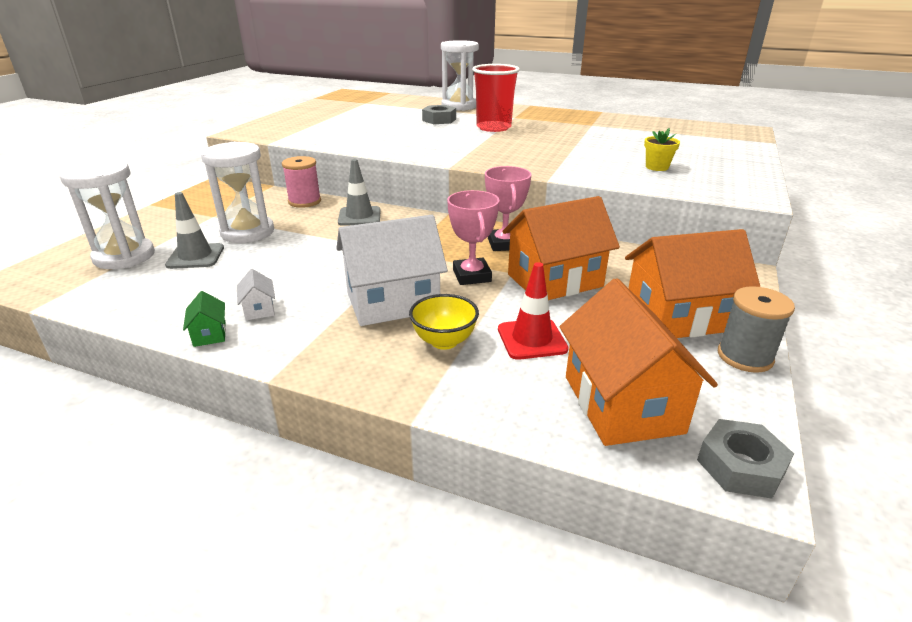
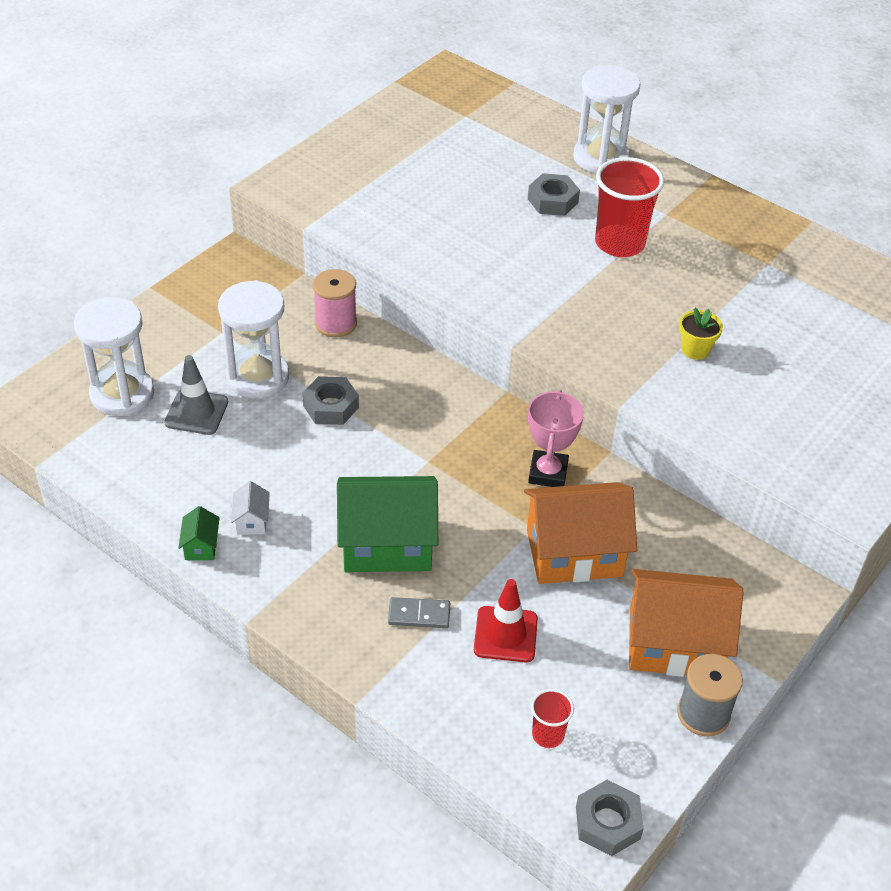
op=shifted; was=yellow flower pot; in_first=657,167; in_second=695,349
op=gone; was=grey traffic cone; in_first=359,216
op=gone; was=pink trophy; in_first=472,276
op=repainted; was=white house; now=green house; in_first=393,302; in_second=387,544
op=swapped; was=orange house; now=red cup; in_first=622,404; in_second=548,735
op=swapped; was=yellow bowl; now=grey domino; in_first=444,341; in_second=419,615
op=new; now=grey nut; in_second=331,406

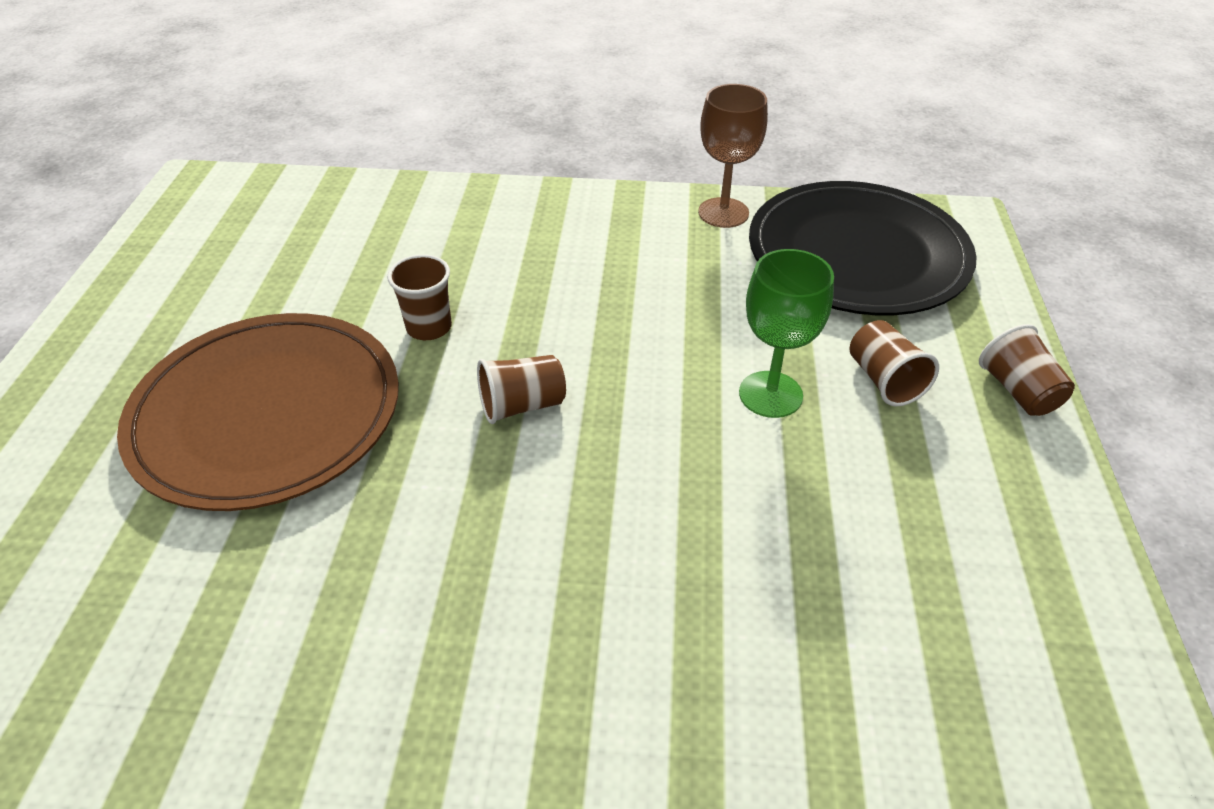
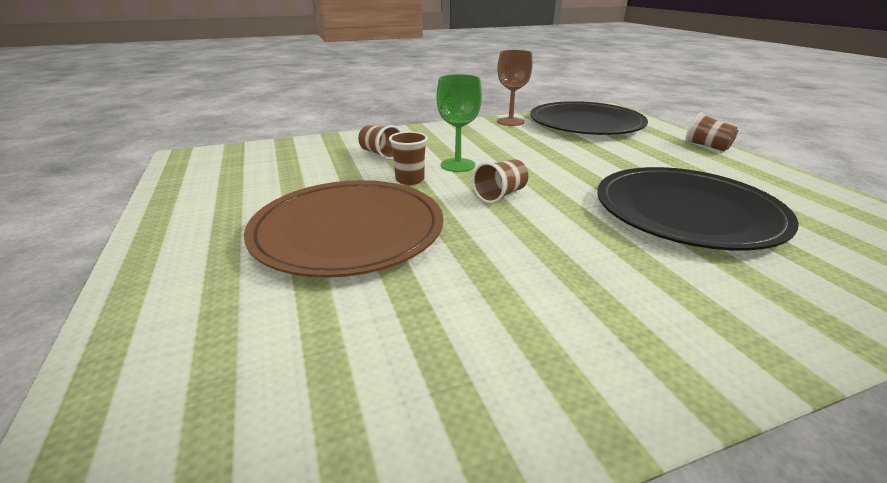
op=shifted; was=green goblet; in_first=770,394; in_second=457,165
op=shifted; was=brown cup; in_first=884,380; in_second=381,154
op=new; now=black plate; in_second=687,212

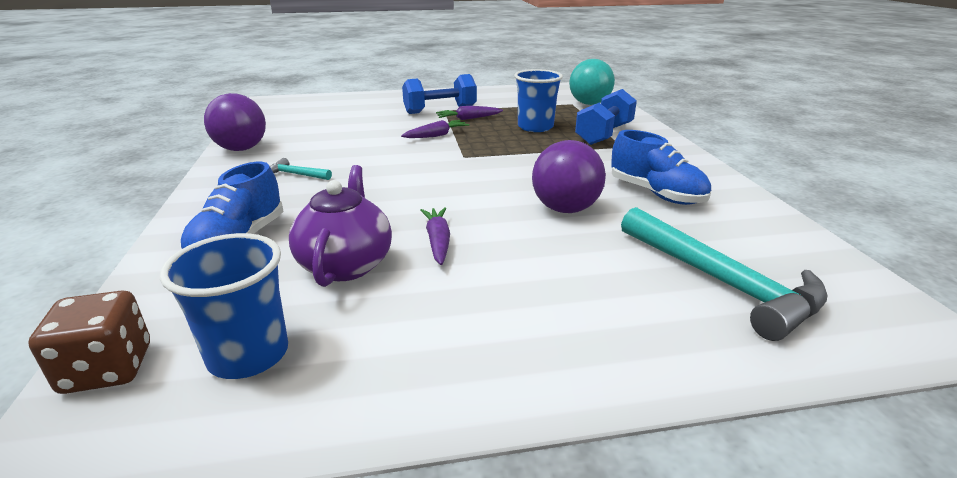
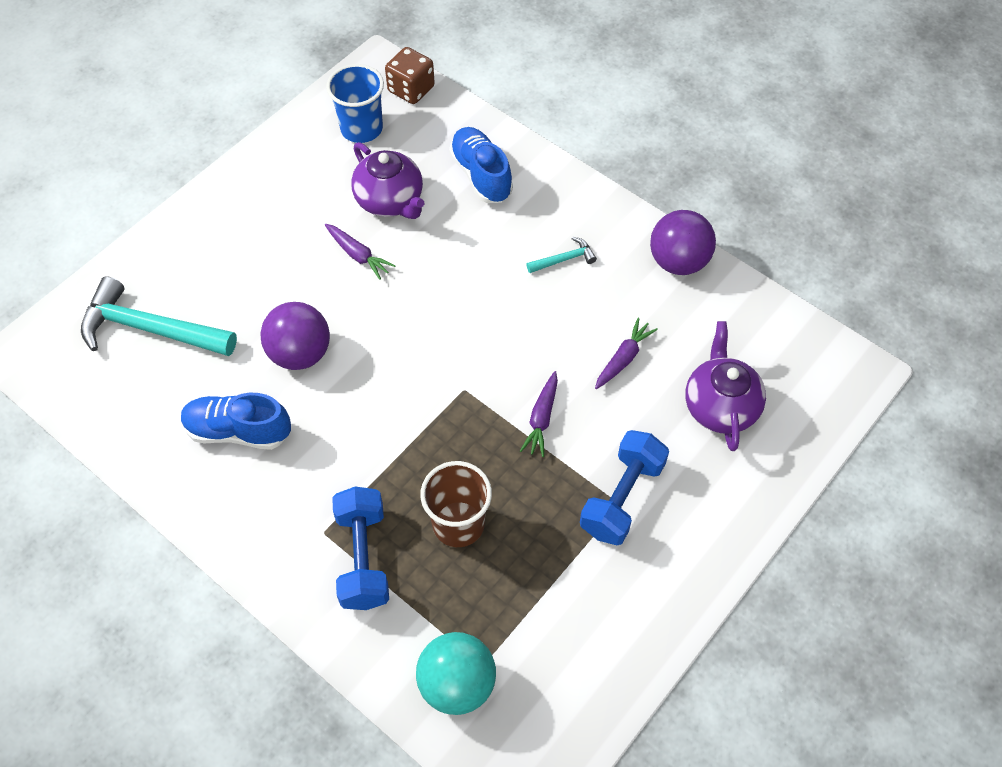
op=repainted; was=blue cup; now=brown cup; in_first=535,127; in_second=458,524
op=shifted; was=purple carrot; in_first=468,119; in_second=623,358
op=new; now=purple teapot; in_second=720,406

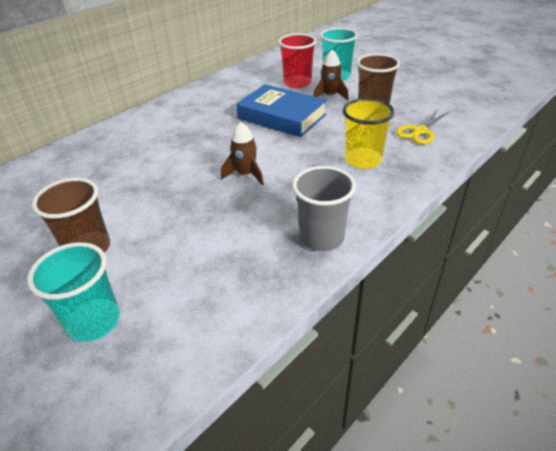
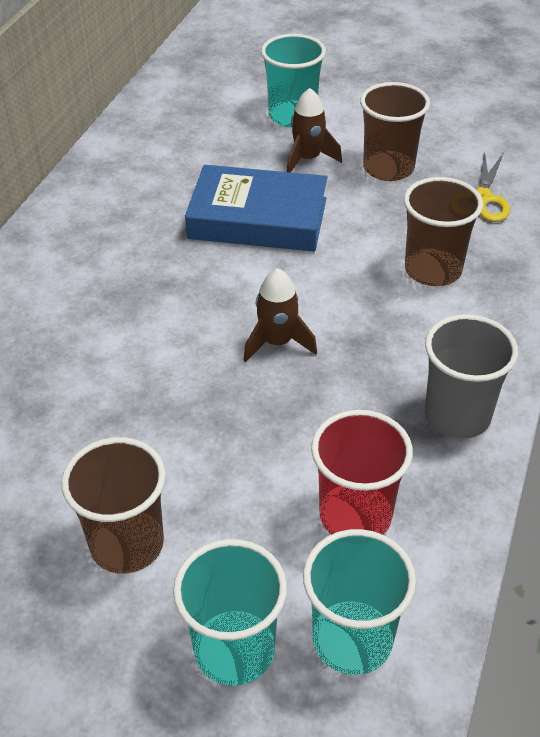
op=shifted; was=red cup; in_first=297,83; in_second=355,516
op=repainted; was=yellow cup; now=brown cup; in_first=363,160; in_second=432,270
op=new; now=turquoise cup; in_second=352,640

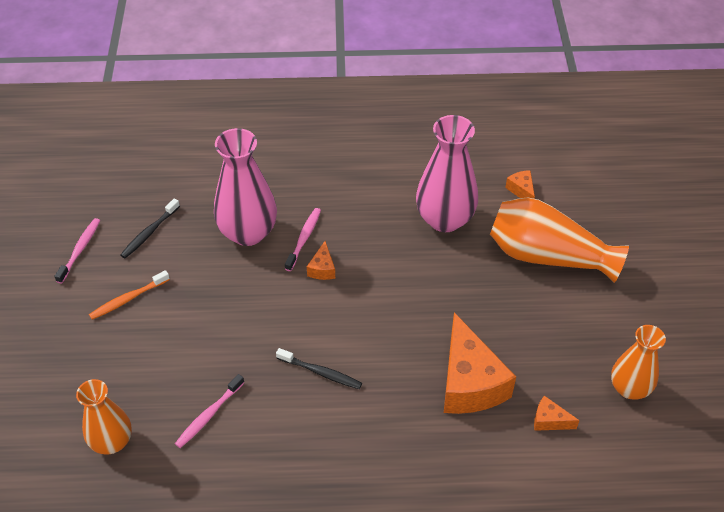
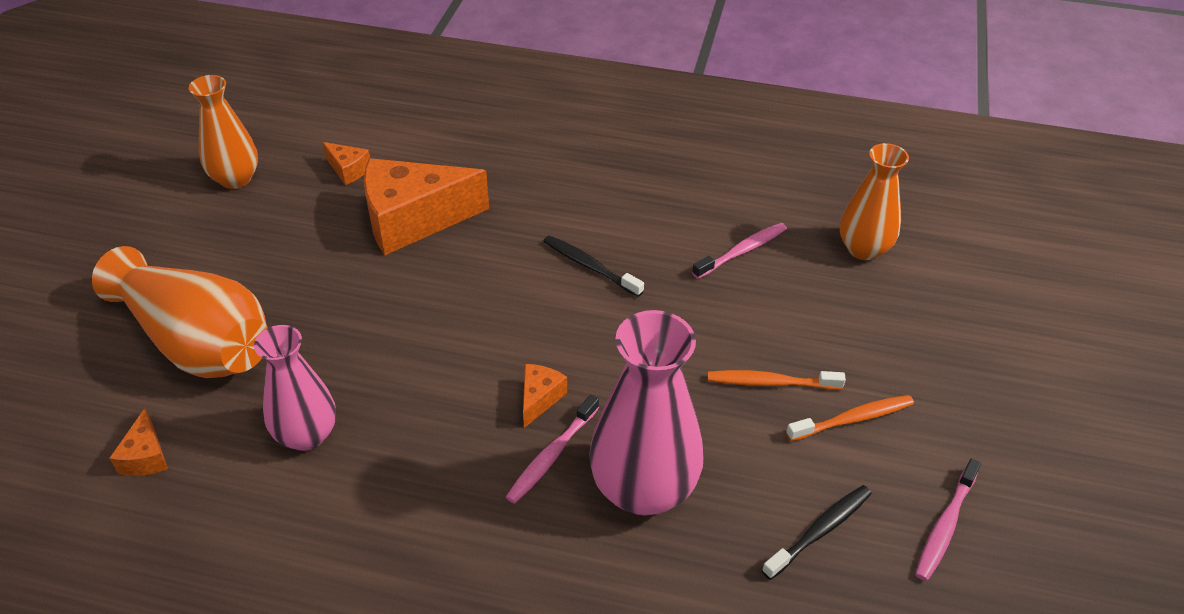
op=scaled; was=pink vase; in_first=444,219; in_second=307,435; ratio=0.65
op=rotated; was=orange cheese; in_first=469,383; in_second=413,220; clockwise=-105
op=new; now=orange toothbrush; in_second=770,382

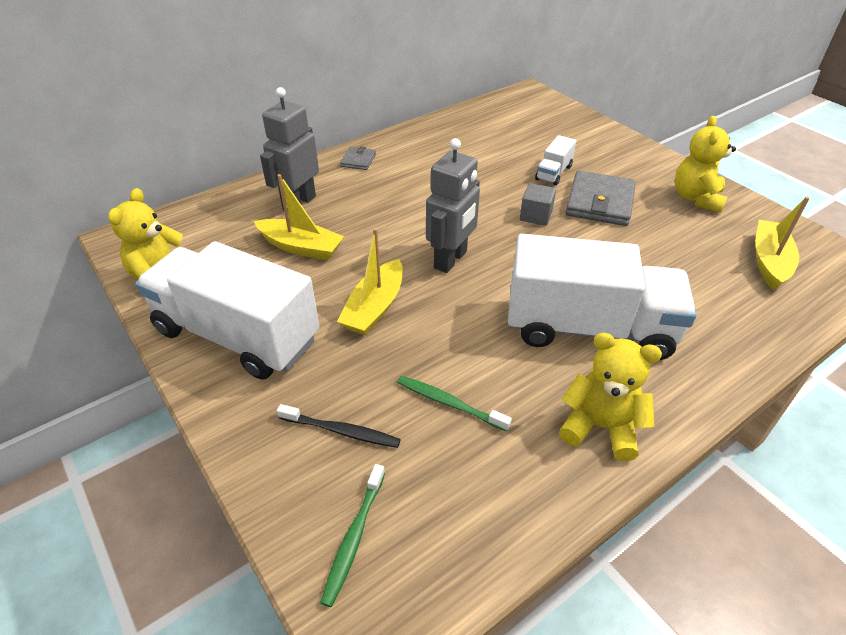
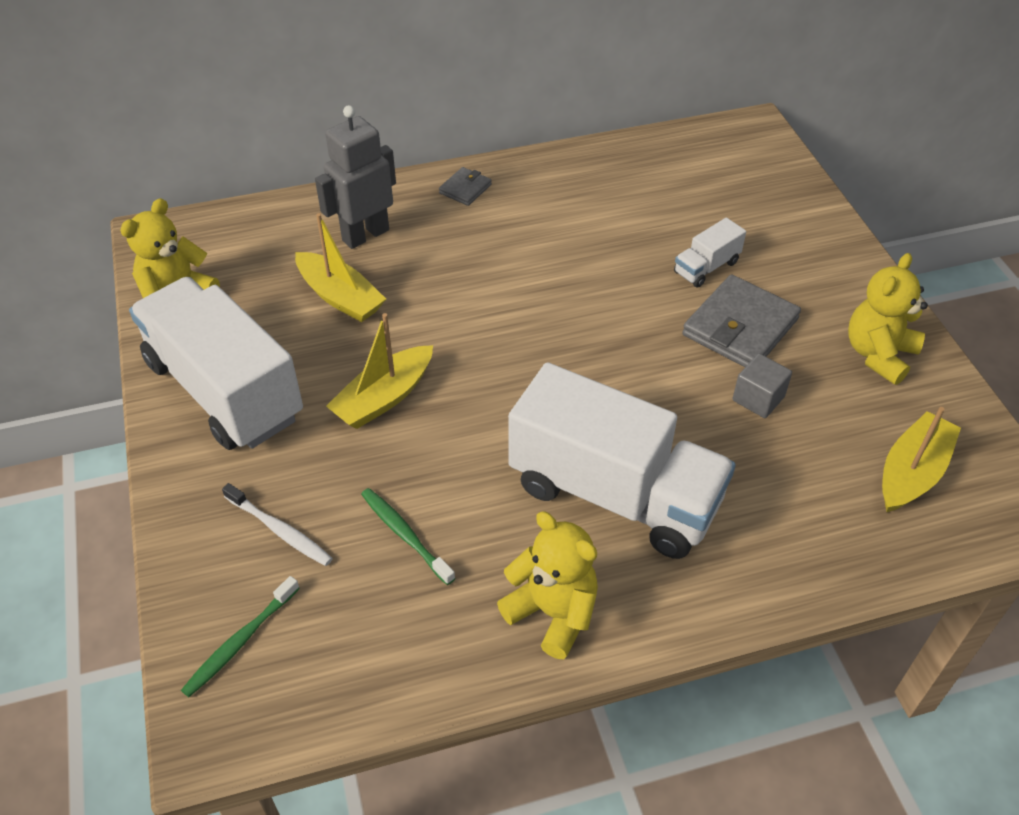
op=gone; was=grey robot; in_first=451,260
op=shifted; was=grey cube; in_first=535,216; in_second=758,398
op=repainted; was=black toothbrush; now=white toothbrush; in_first=341,431; in_second=280,530

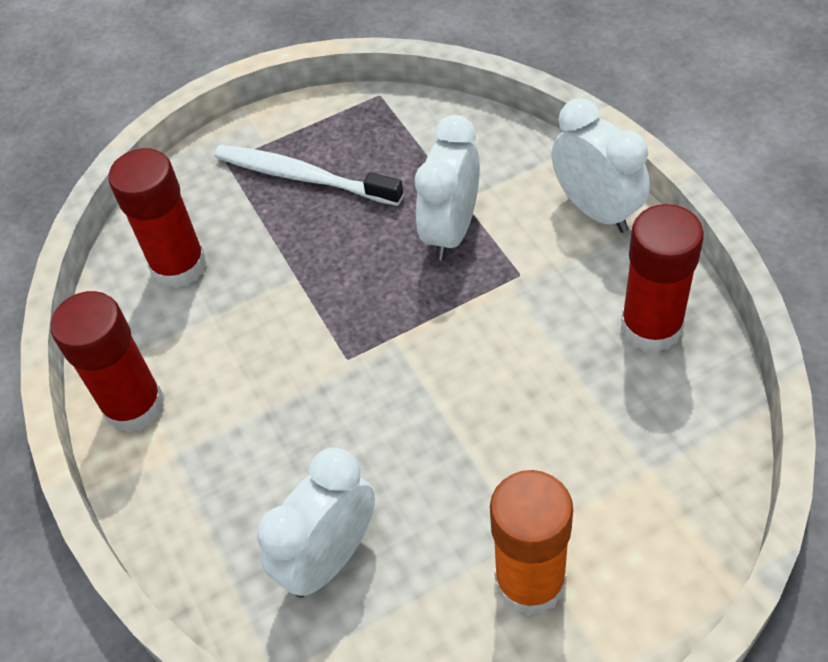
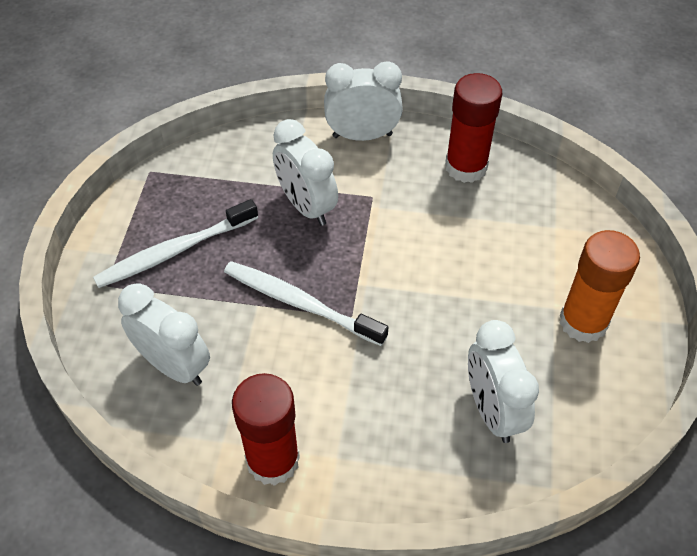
op=swapped; was=red glue stick; now=white clock; in_first=179,266; in_second=174,366
op=new; now=white toothbrush; in_second=300,303

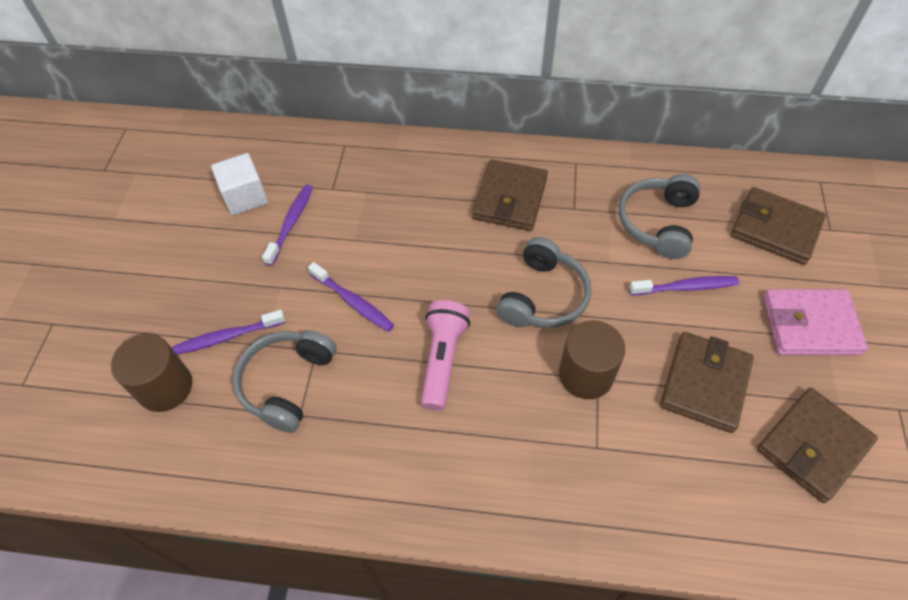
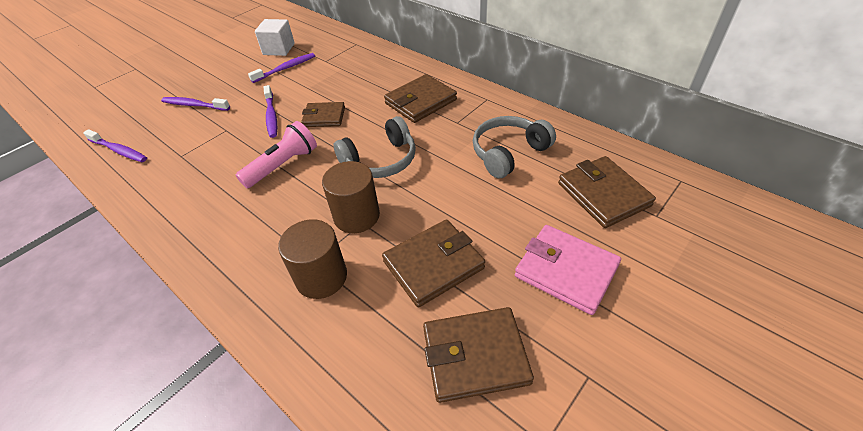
op=shifted; was=purple toothbrush; in_first=685,287; in_second=119,150
op=gone; was=grey headphones; in_first=287,383
op=shifted; was=brown cylinder; in_first=165,387; in_second=321,277
op=new; now=brown wallet; in_second=324,117

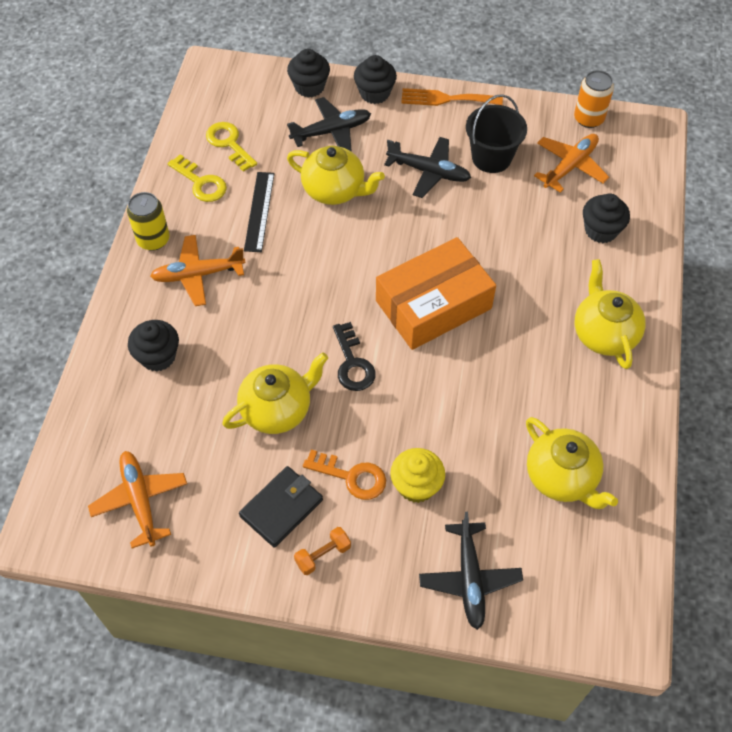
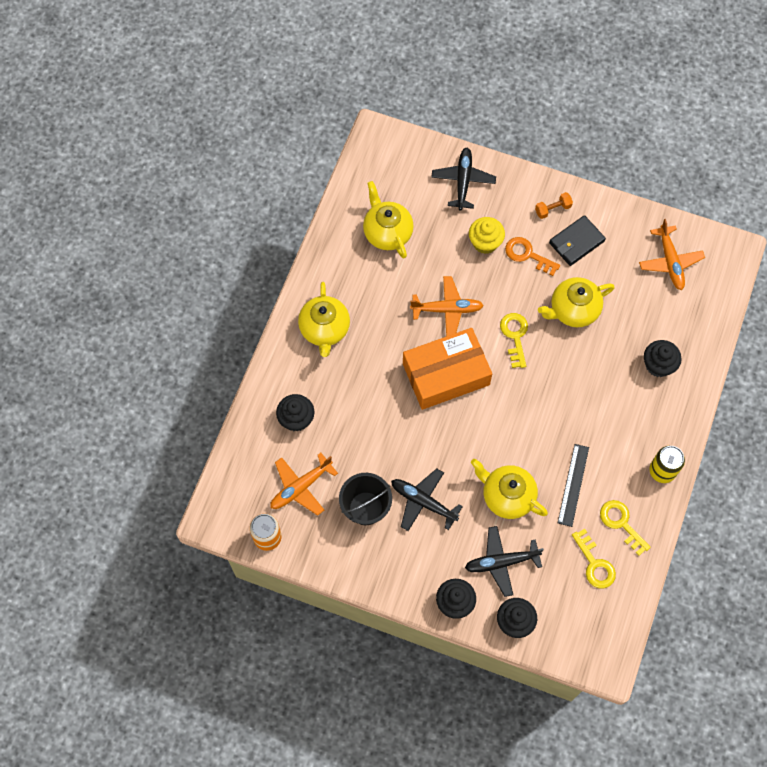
op=gone; was=orange fork; in_first=447,99
op=shifted; was=orange plane; in_first=198,275; in_second=447,309
op=repainted; was=black key; now=yellow key; in_first=352,363; in_second=515,336

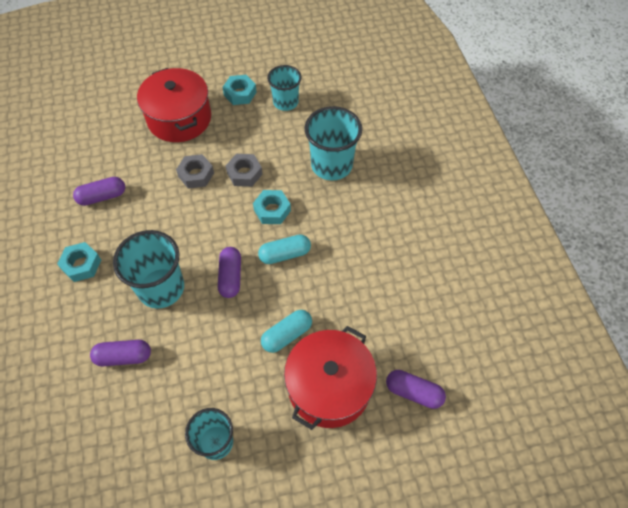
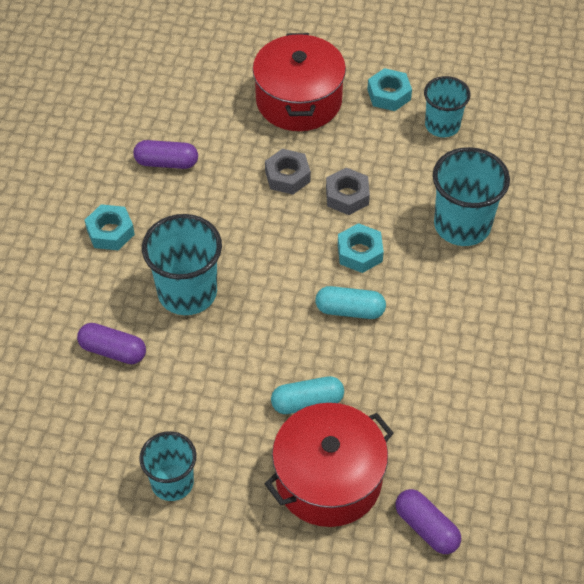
op=gone; was=purple capsule; in_first=230,277

